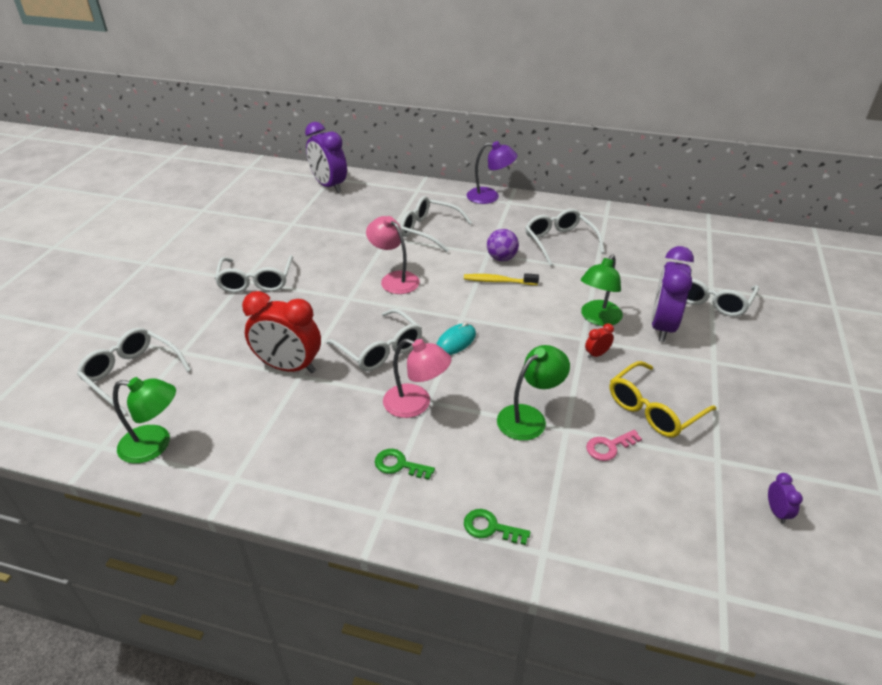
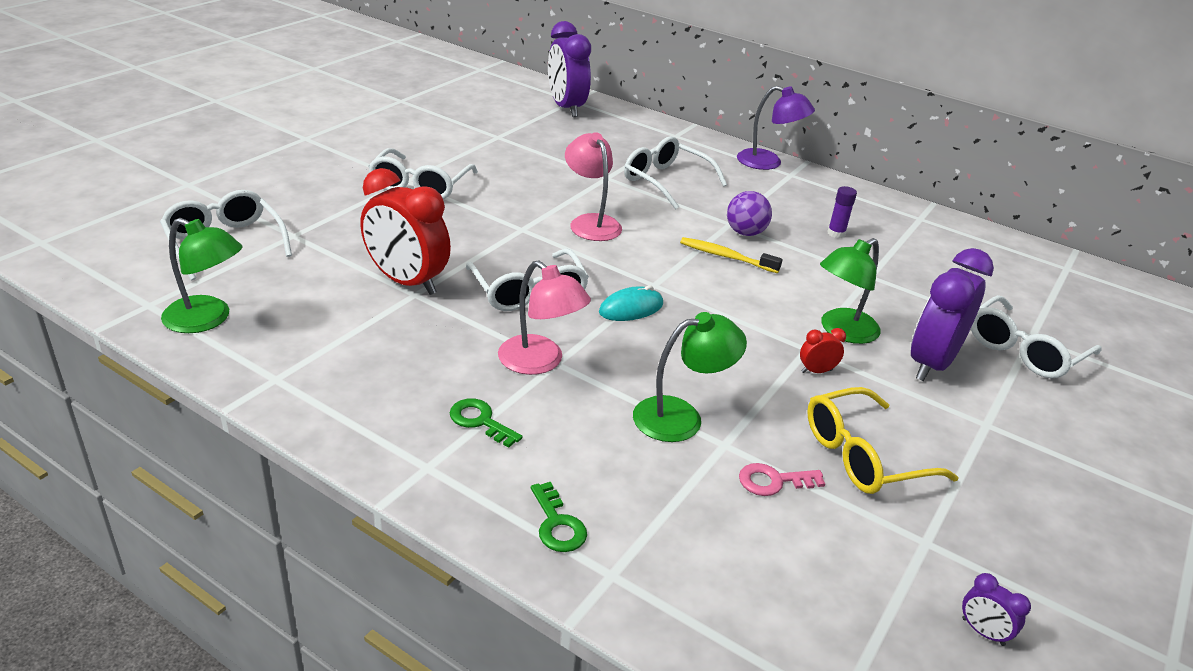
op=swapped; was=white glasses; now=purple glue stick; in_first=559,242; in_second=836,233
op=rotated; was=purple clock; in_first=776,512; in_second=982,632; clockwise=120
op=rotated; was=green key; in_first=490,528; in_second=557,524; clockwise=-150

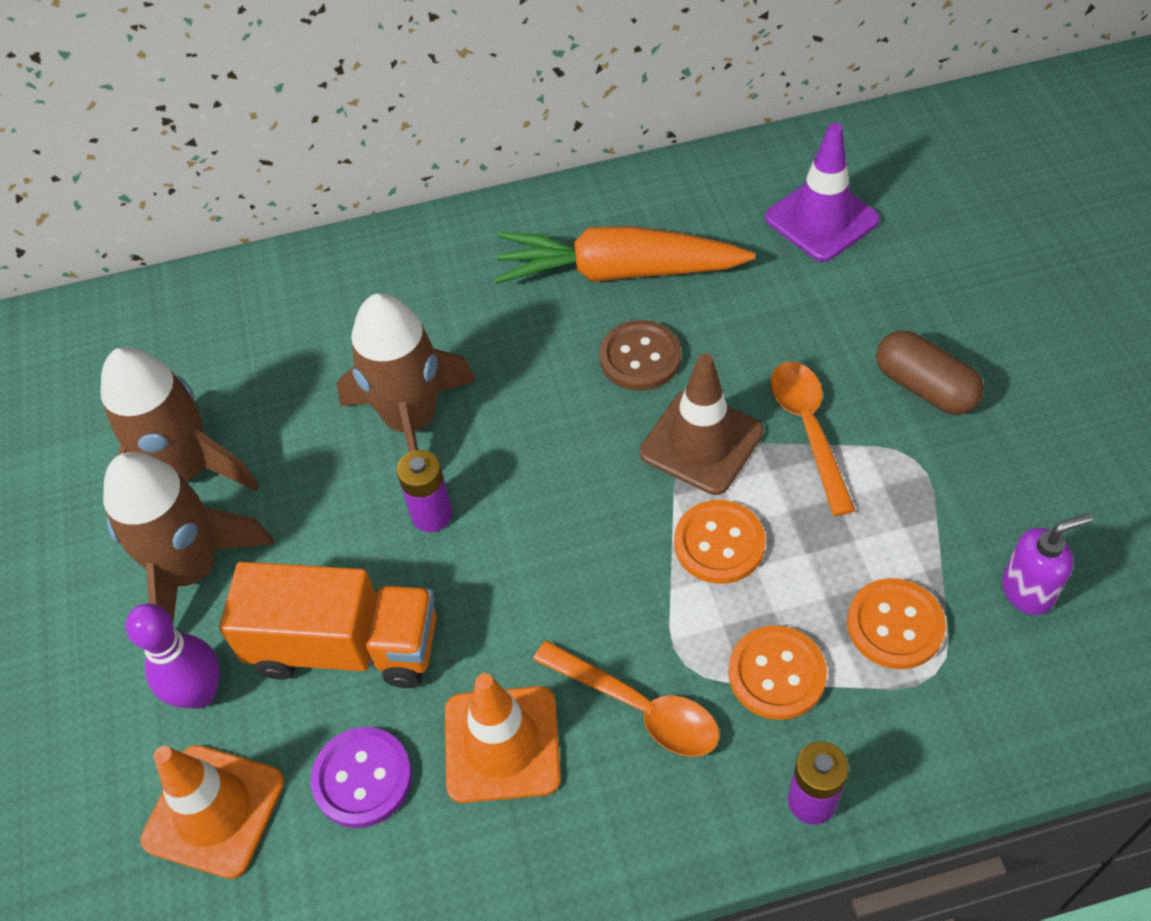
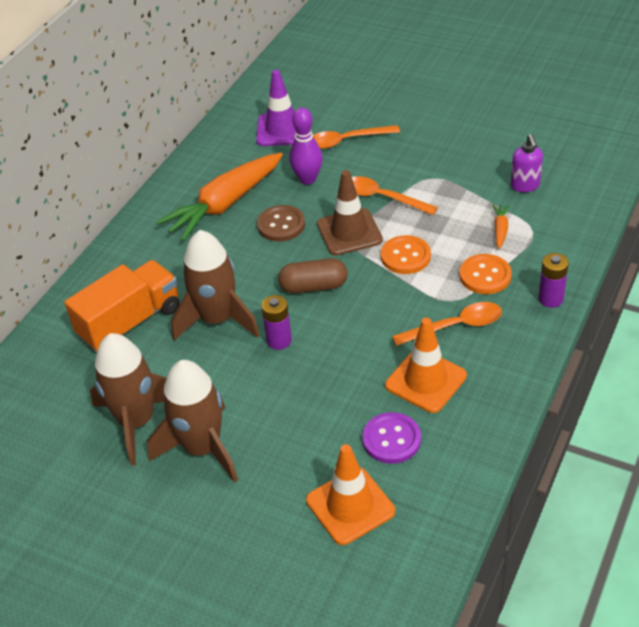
op=shifted; was=brown capsule; in_first=924,387; in_second=313,286
op=rotated; was=purple soap dispenser; in_first=1027,591; in_second=525,186; clockwise=150
op=shifted; was=orange truck; in_first=345,646; in_second=130,322
op=swapped; was=orange button; now=orange carrot; in_first=895,625; in_second=500,229
op=shifted; was=purple bowling pin; in_first=200,693; in_second=307,179
op=new; now=orange spoon; in_second=346,141

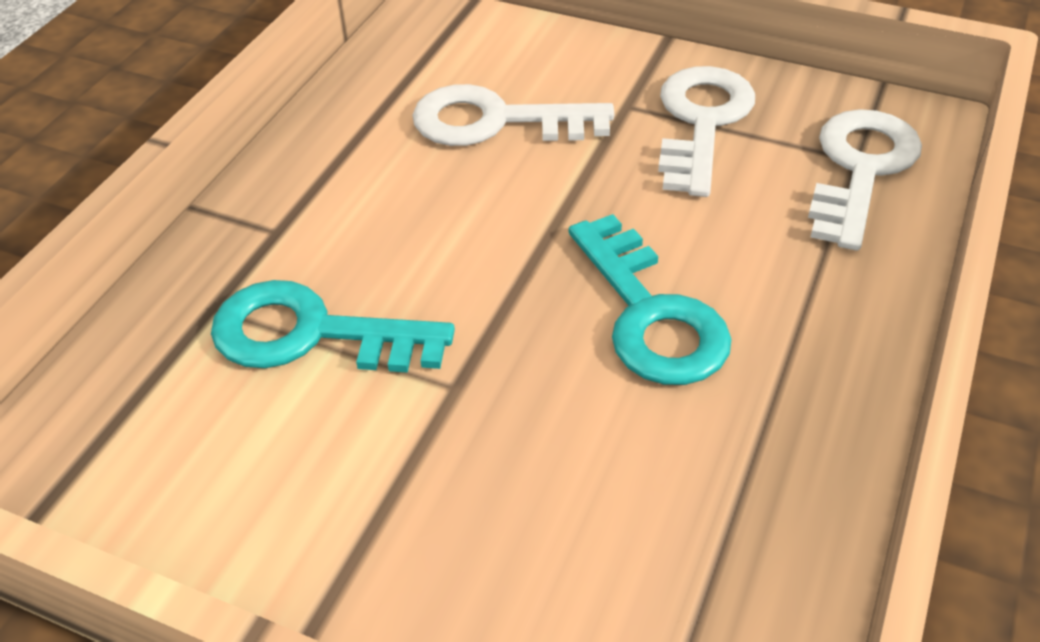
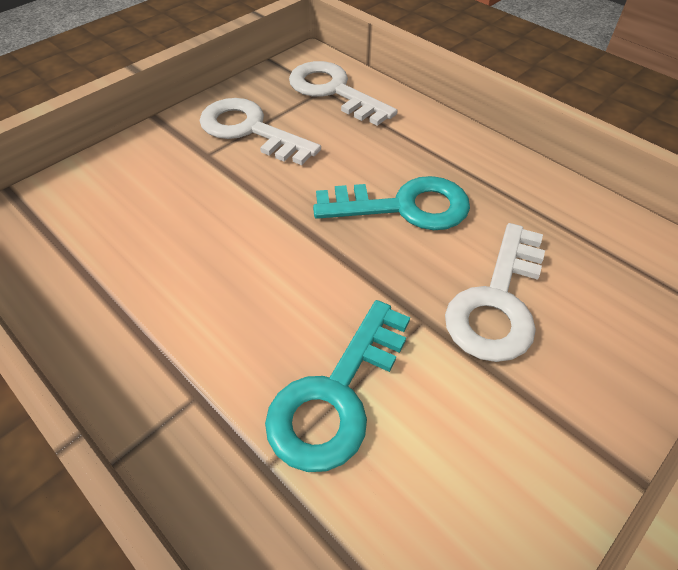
op=shifted; was=white key; in_first=495,121; in_second=497,302

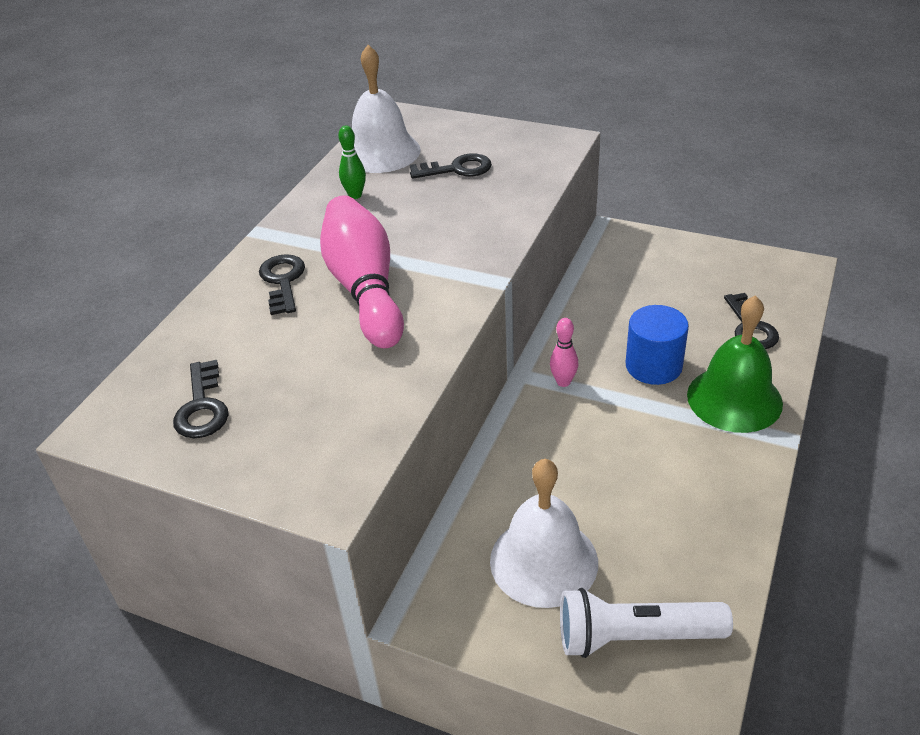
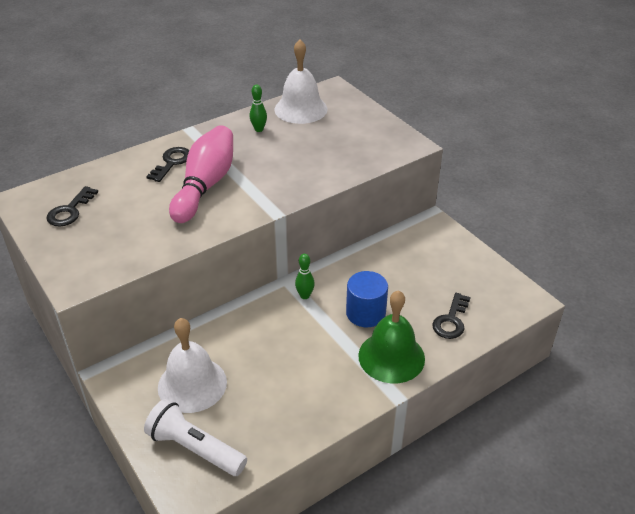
op=gone; was=black key; in_first=457,169
op=repainted; was=pink bowling pin; now=green bowling pin; in_first=563,382; in_second=305,296

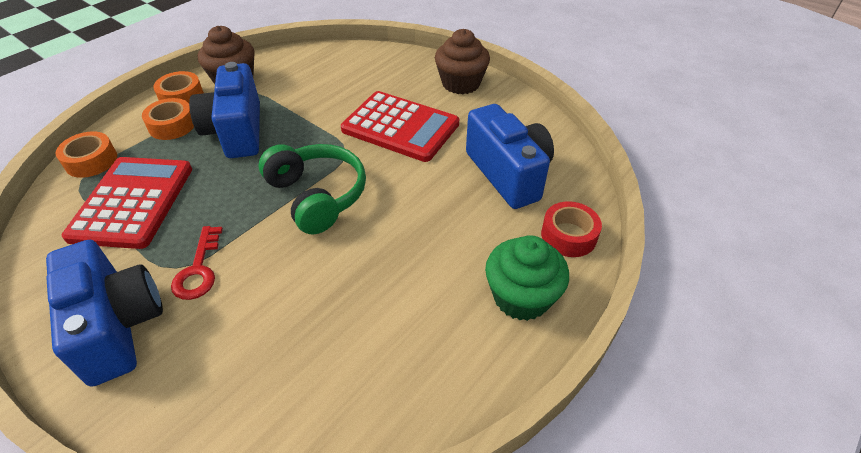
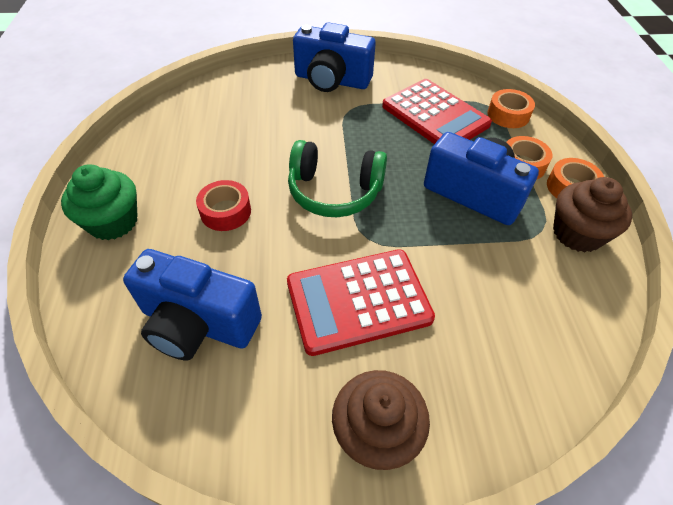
op=shifted; was=red tape; in_first=568,236; in_second=225,211
op=gone; was=red key; in_first=199,269

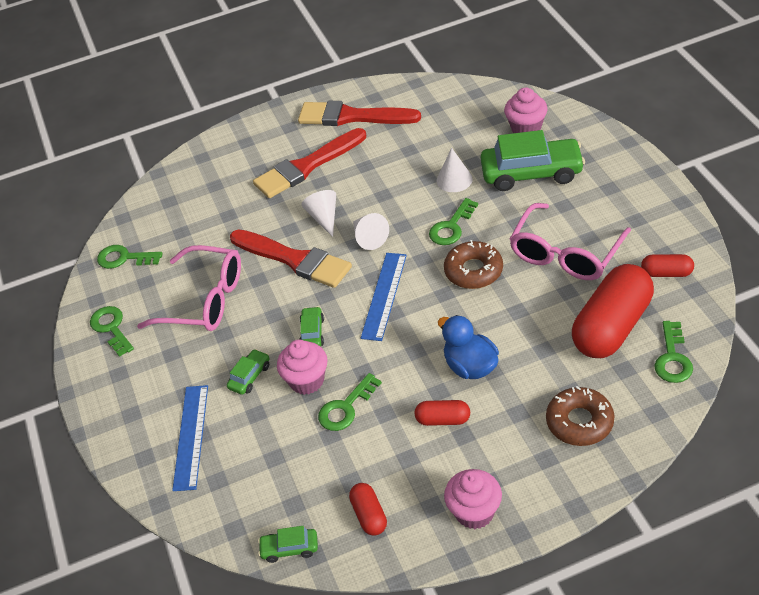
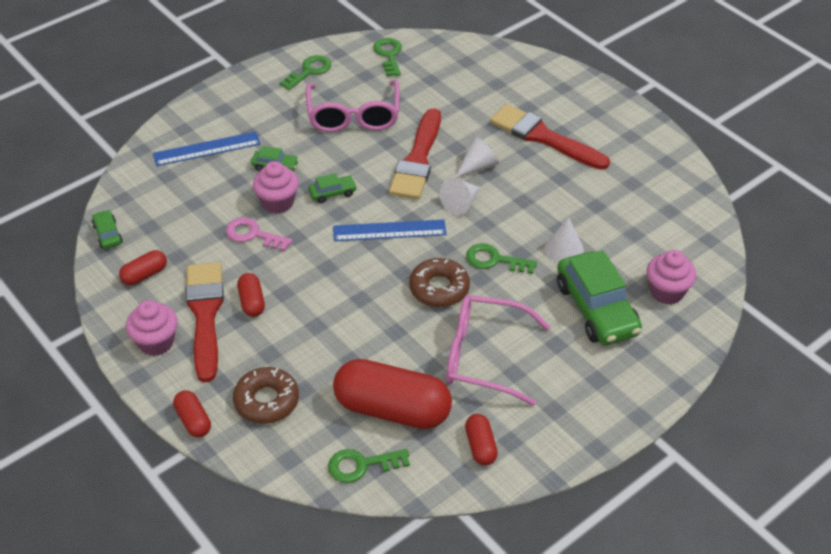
op=shifted; was=red brush; in_first=352,117; in_second=205,315
op=gone; was=blue duck; in_first=470,366
op=repainted; was=green key; now=pink key; in_first=345,408; in_second=253,234
op=new; now=red capsule; in_second=193,421

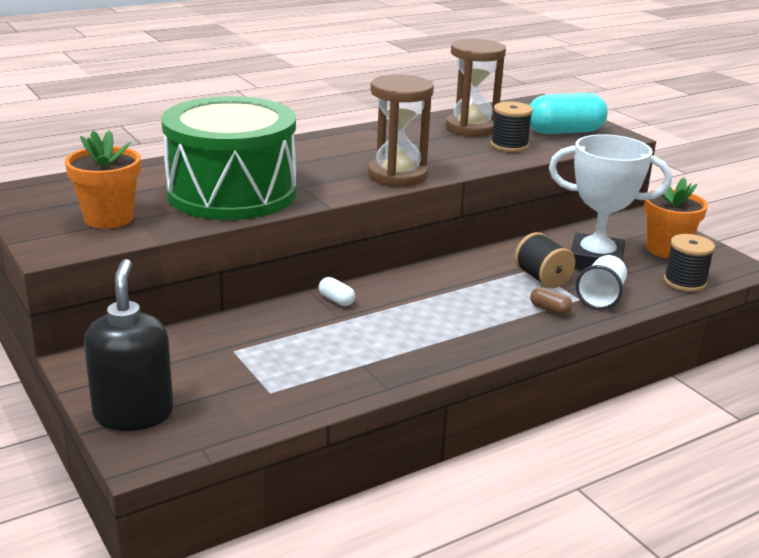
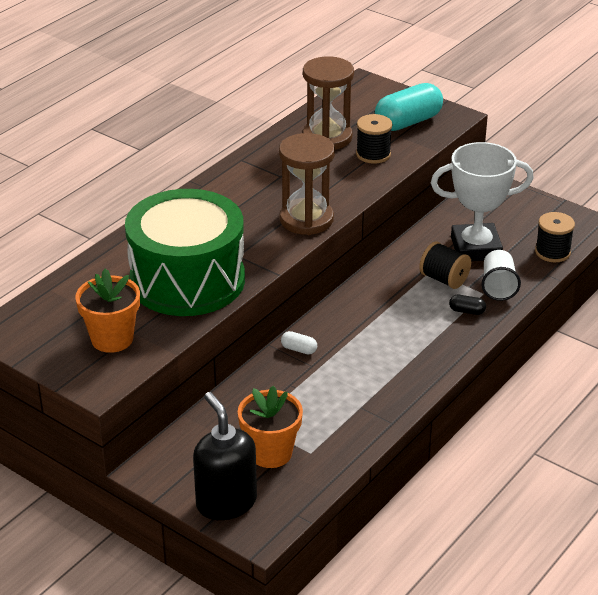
op=shifted; was=orange flower pot; in_first=666,249; in_second=270,453
op=repainted; was=brown capsule; now=black capsule; in_first=550,310; in_second=467,311

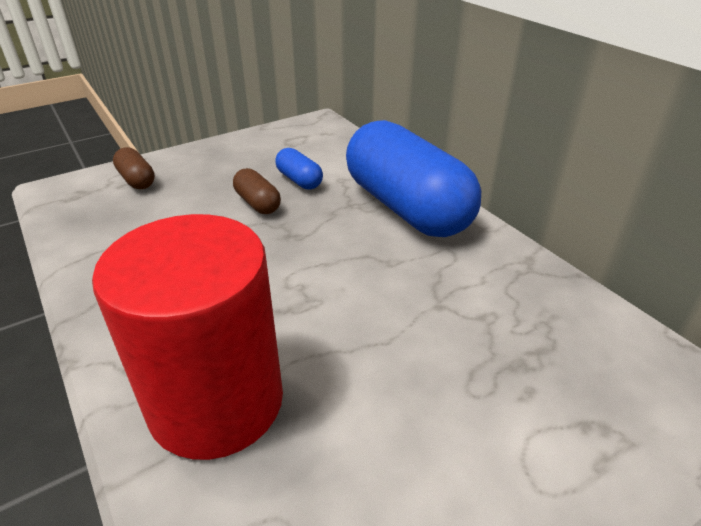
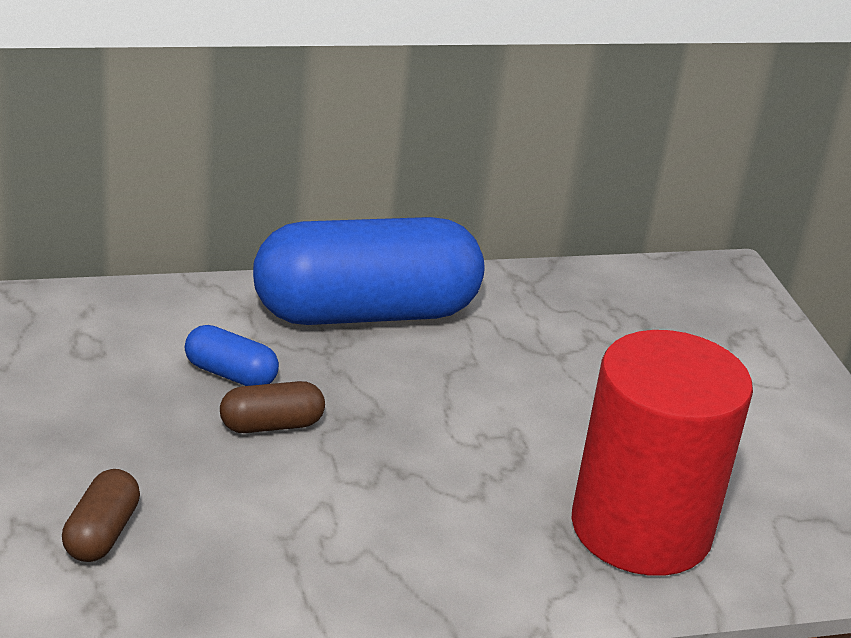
op=rotated; was=brown capsule; in_first=136,180; in_second=102,534; clockwise=-60
op=rotated; was=blue capsule; in_first=299,180; in_second=230,374; clockwise=45

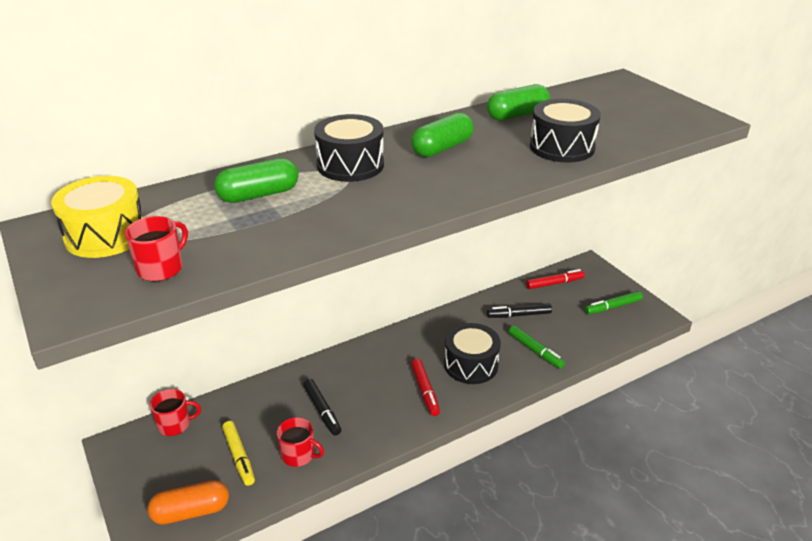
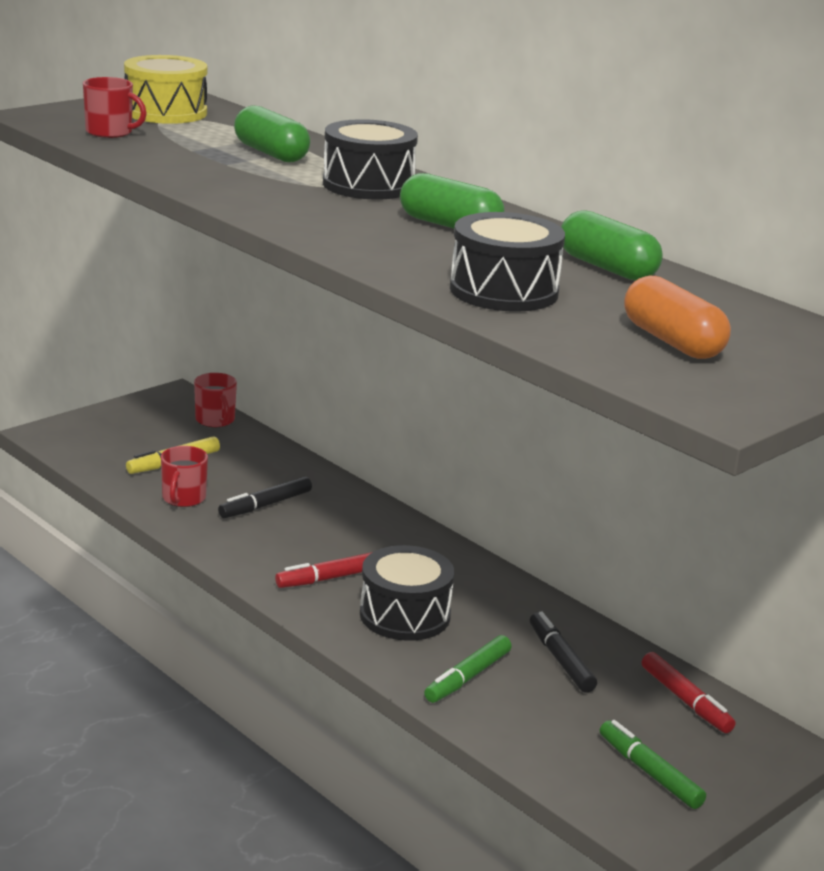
op=shifted; was=orange capsule; in_first=191,511; in_second=672,341

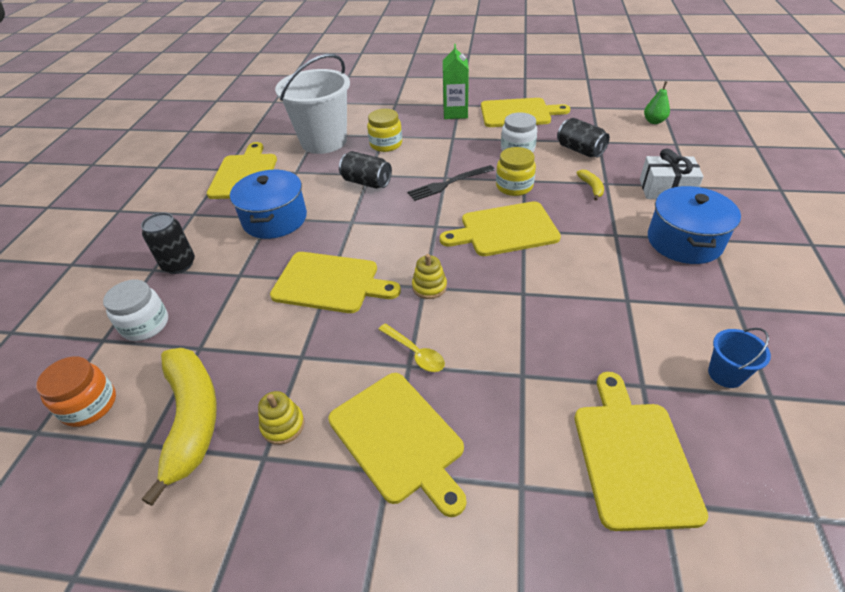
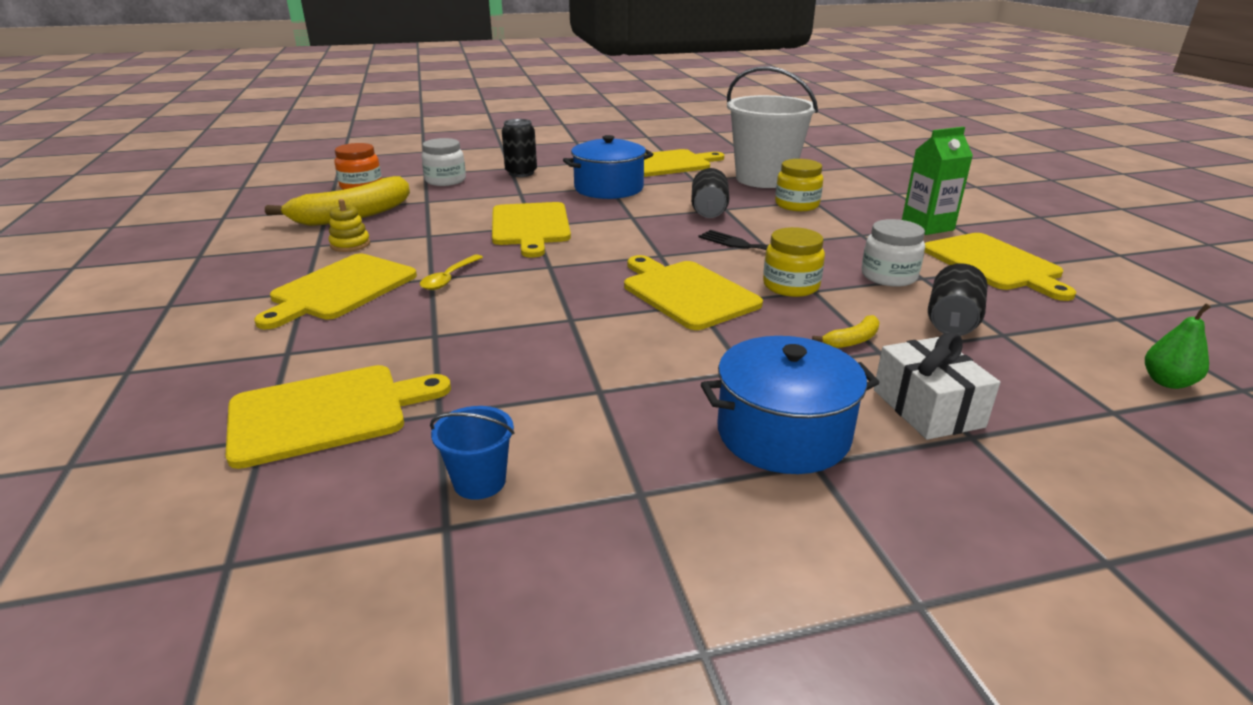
op=gone; was=yellow stacking toy; in_first=429,287

